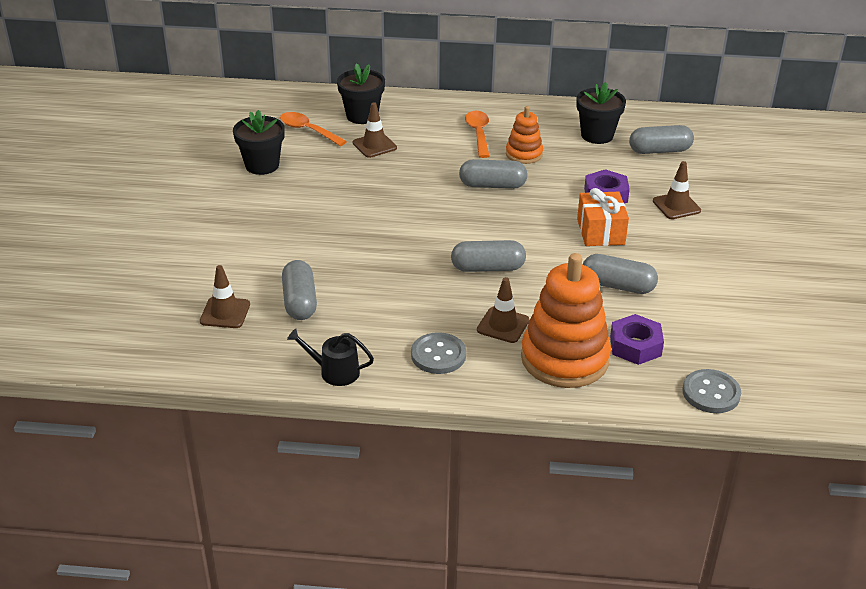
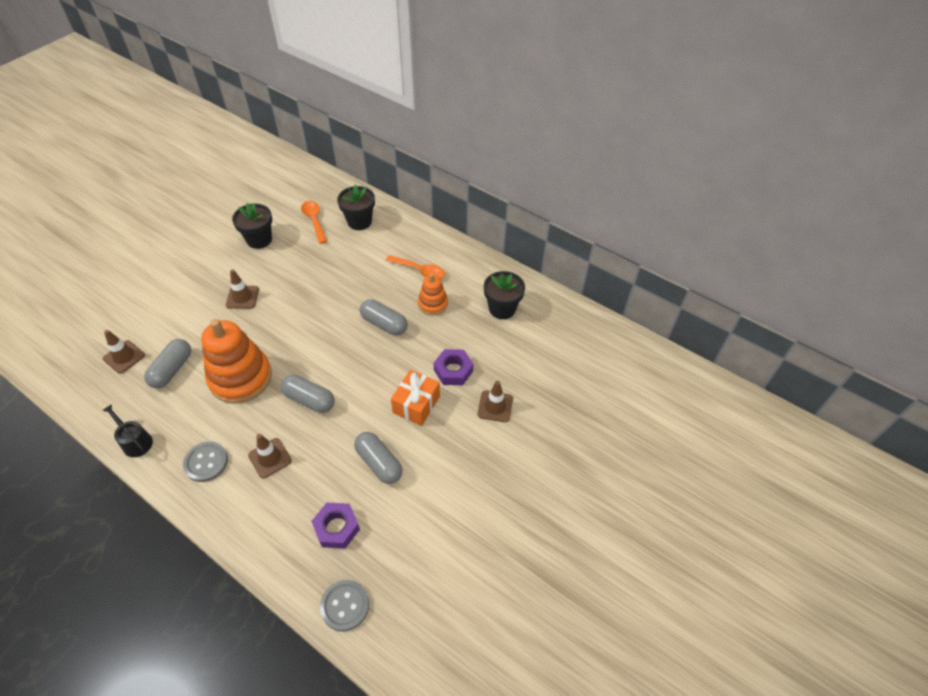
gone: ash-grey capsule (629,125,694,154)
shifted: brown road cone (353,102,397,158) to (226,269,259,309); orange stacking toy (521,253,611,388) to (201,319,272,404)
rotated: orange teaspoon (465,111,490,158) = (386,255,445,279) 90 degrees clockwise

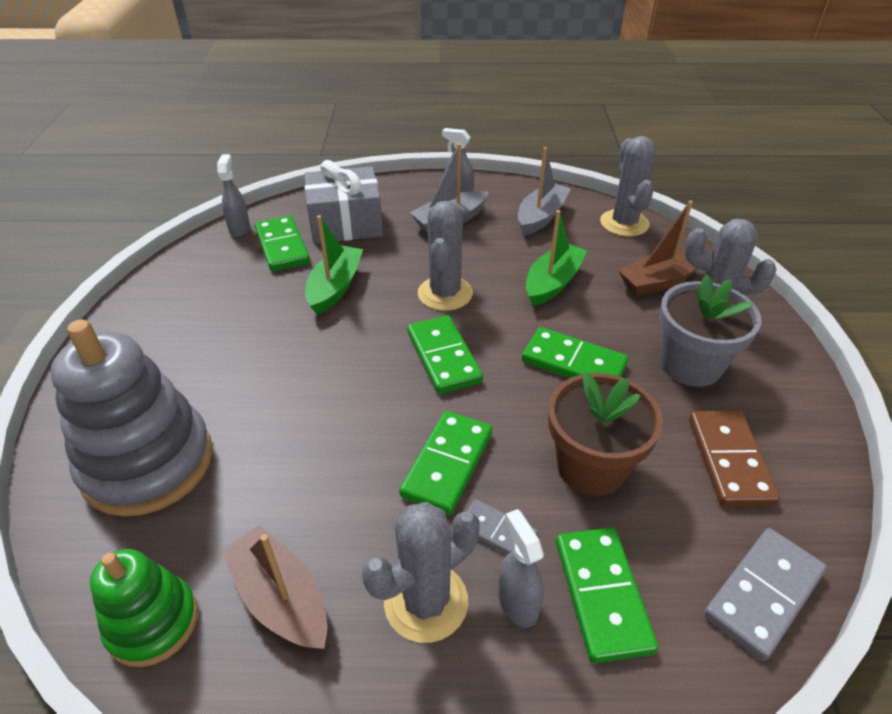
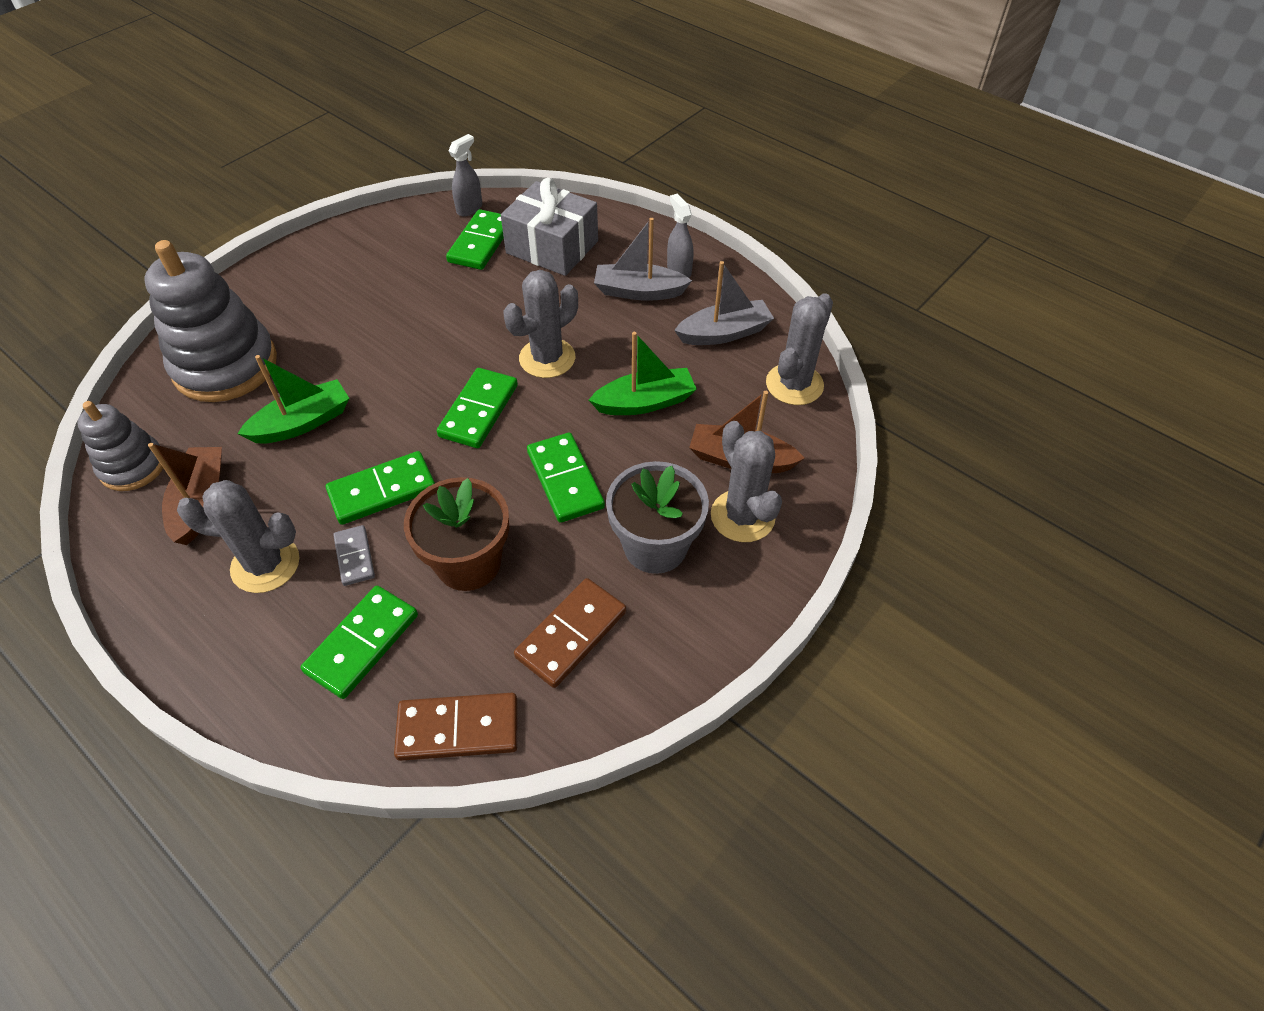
gone: ash-grey sprayer (498,509,544,628)
shifted: green toy boat (305,215,363,315) to (237,355,349,444)
repainted: green stacking toy (90,549,198,667) to ash-grey stacking toy (77,401,163,491); ash-grey domino (704,528,827,661) to brown domino (394,693,517,761)

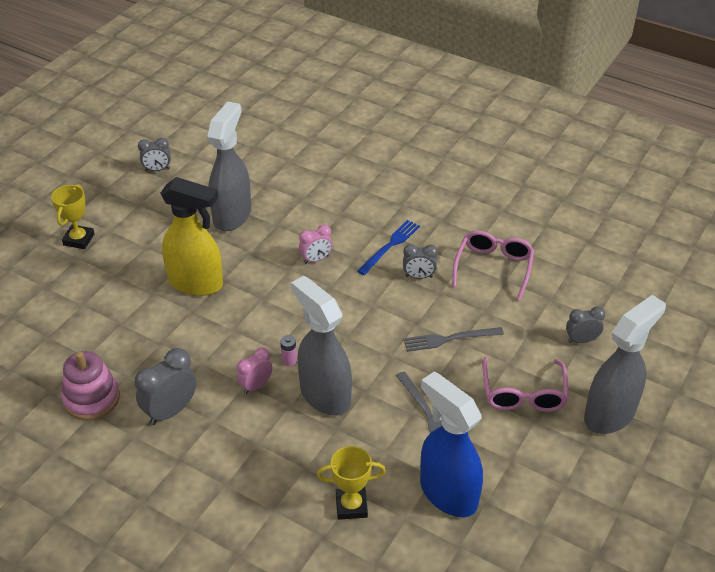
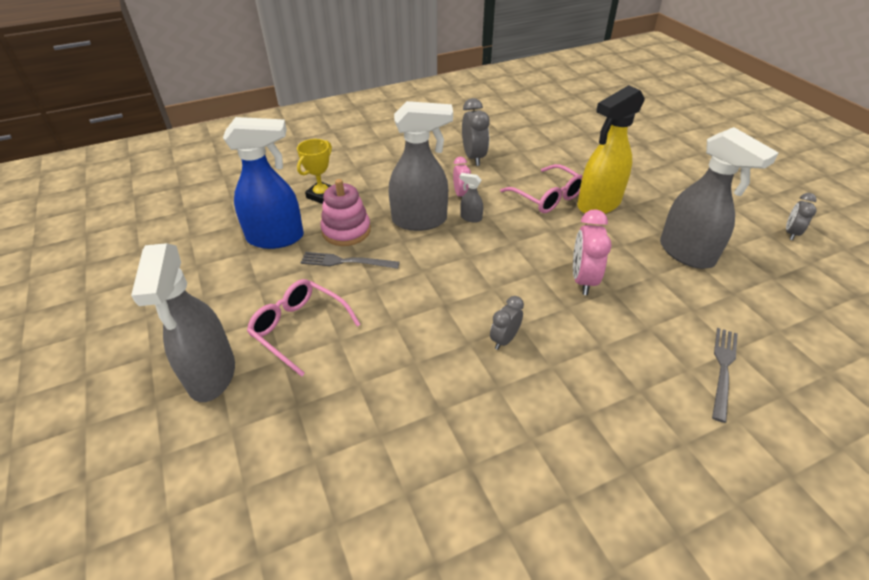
gone: yellow trophy (51,184,94,249); cobalt table fork (357,220,420,275); ash-grey bedside clock (566,306,605,343)
shifted: rosy stacking toy (61,351,120,420) to (320,179,371,246); ash-grey table fork (404,327,504,352) to (712,328,738,423); rosy glasses (452,230,534,301) to (500,164,583,213)
swapped: rosy AA battery (280,335,297,366) to ash-grey sprayer (459,173,483,223)
scaled: rosy bedside clock (299,225,332,264) = (573,209,611,295) x1.60

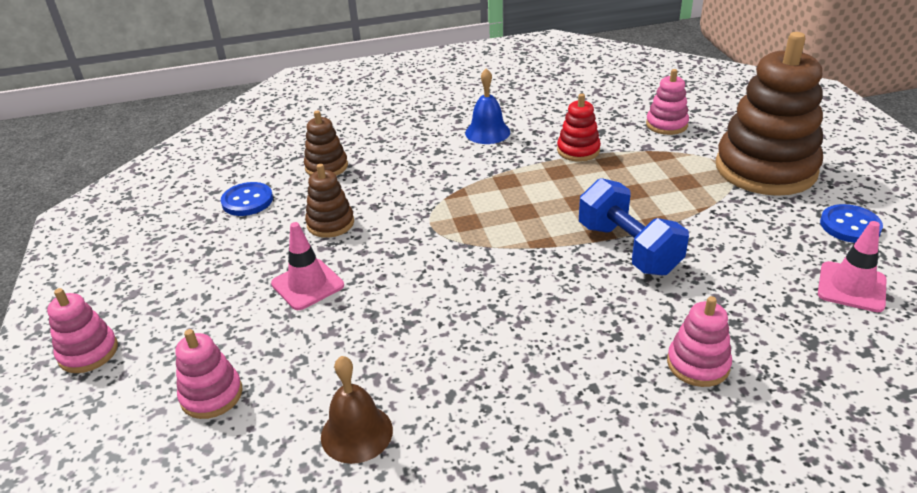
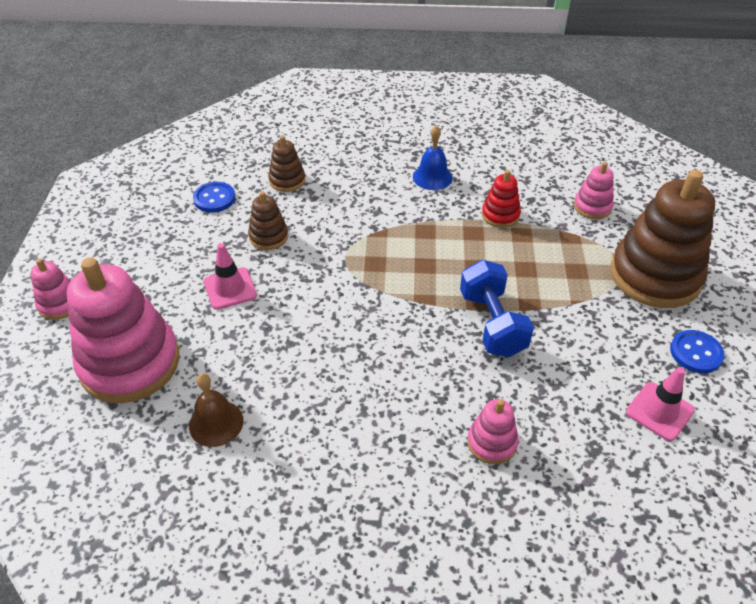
scaled: rosy stacking toy (175,329,242,419) = (67,257,180,403) x2.16

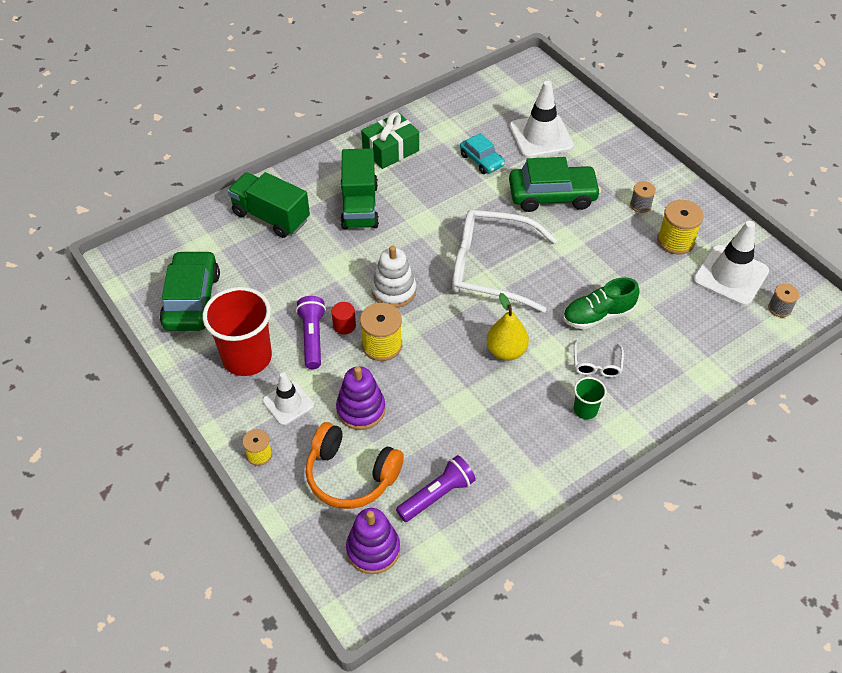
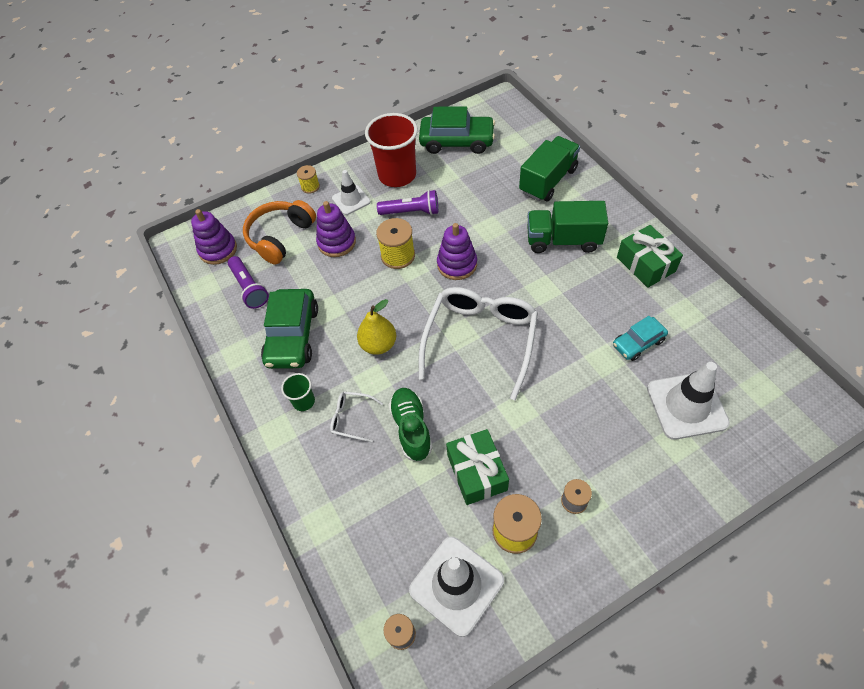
gone: crimson solid cylinder (332,302,356,335)
new: green gift (446,429,509,505)
shifted: green automobile (509,157,601,212) to (261,289,318,369)
repainted: white stacking toy (371,246,416,308) to violet stacking toy (437,223,477,280)

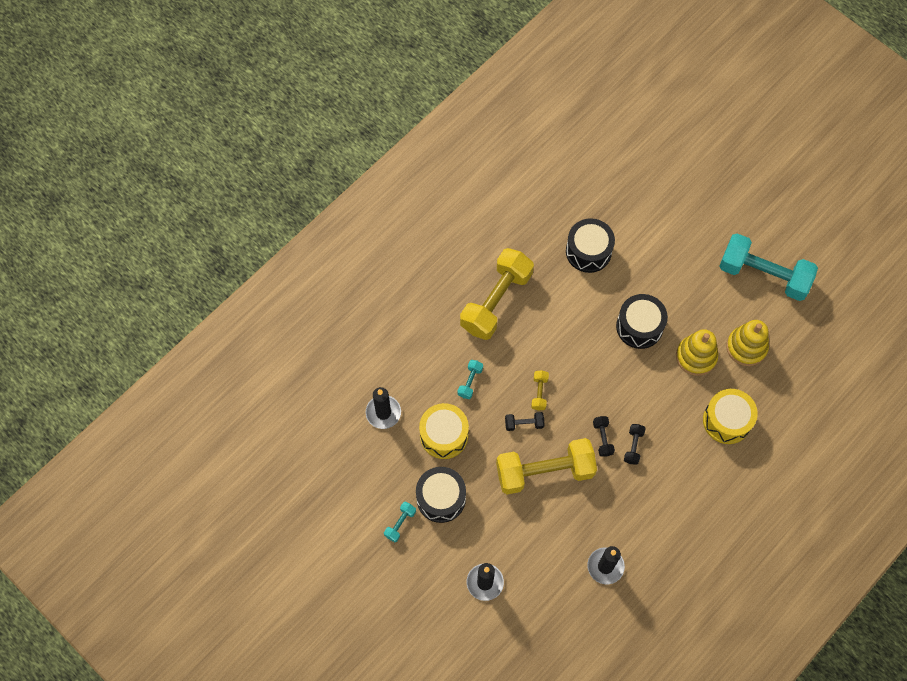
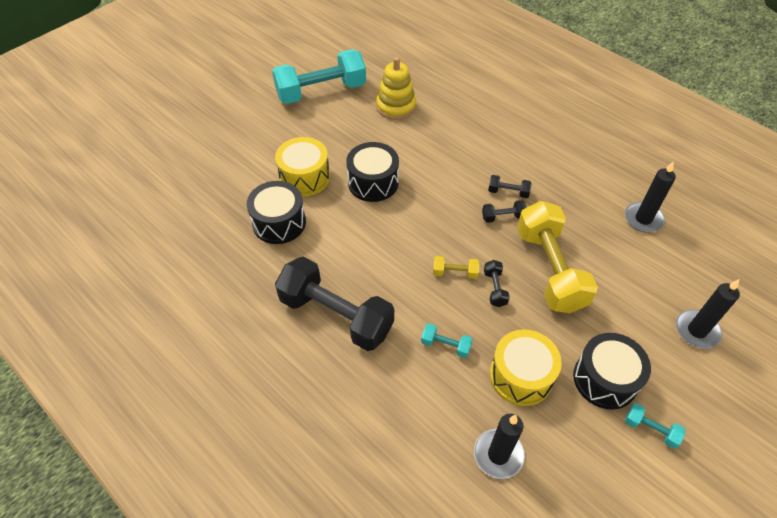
gone: yellow stacking toy (676,329,718,376)
shifted: yellow toy drum (703,389,758,444) to (275,137,330,196)
repainted: yellow free weight (460,248,534,340) to jet-black free weight (275,257,394,351)
rotated: teal free weight (719,233,818,301) = (272,49,366,104) 45 degrees clockwise

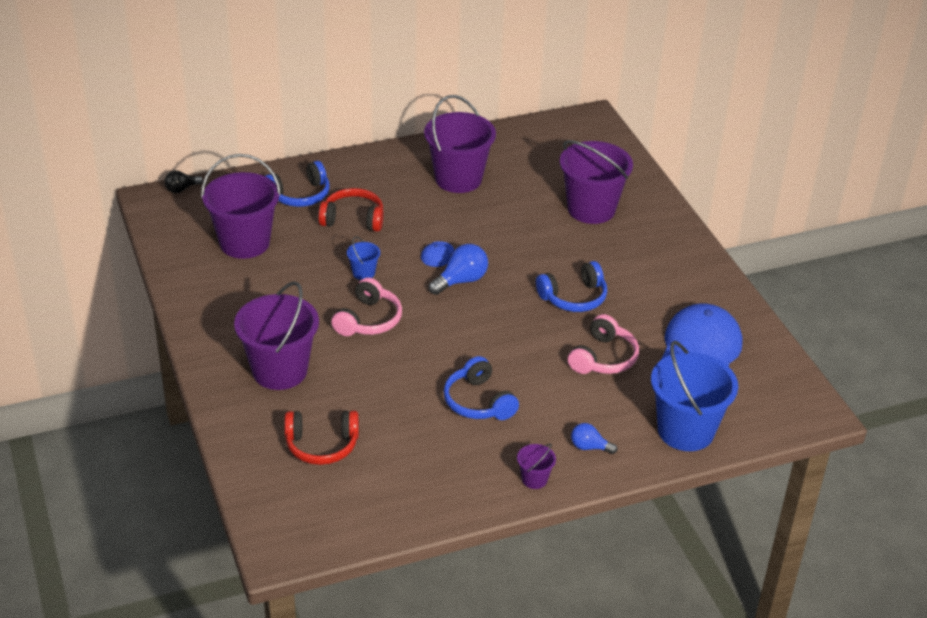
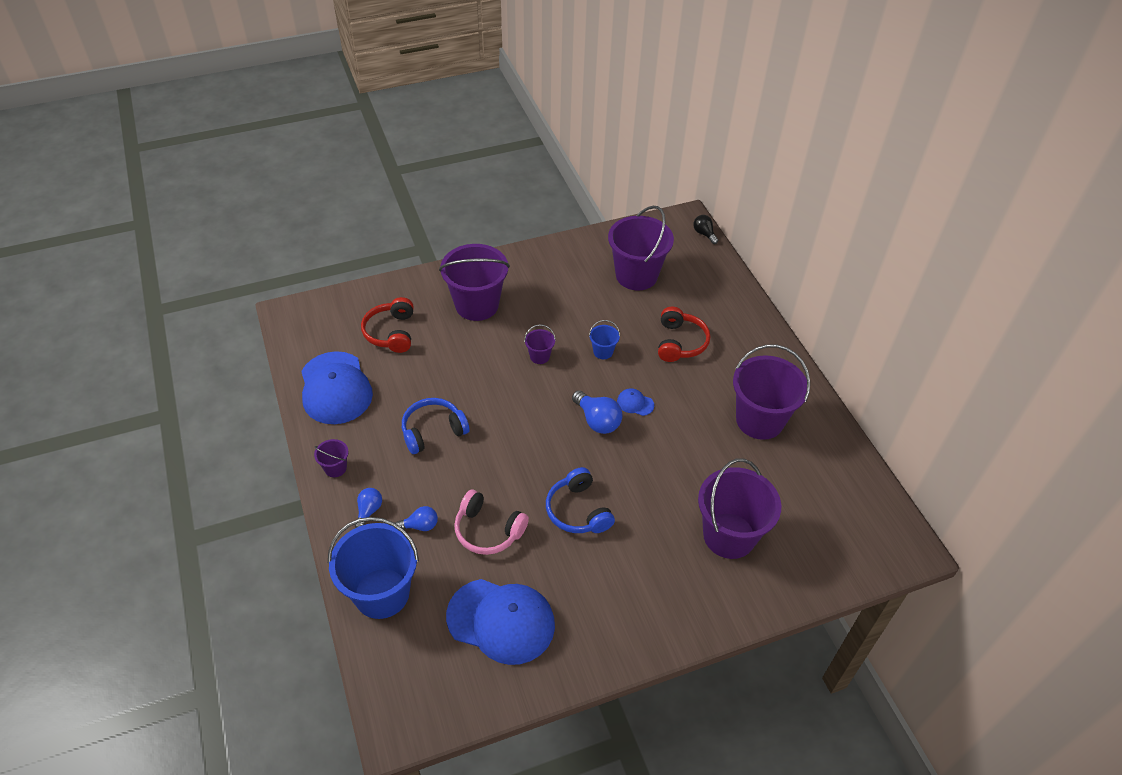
gone: cobalt headset (265,161,330,207)
new: cobalt peaked cap (301,351,373,424); cobalt light bulb (395,506,438,531)
swapped: rosy headset (331,277,402,336) to violet pail (524,324,556,364)

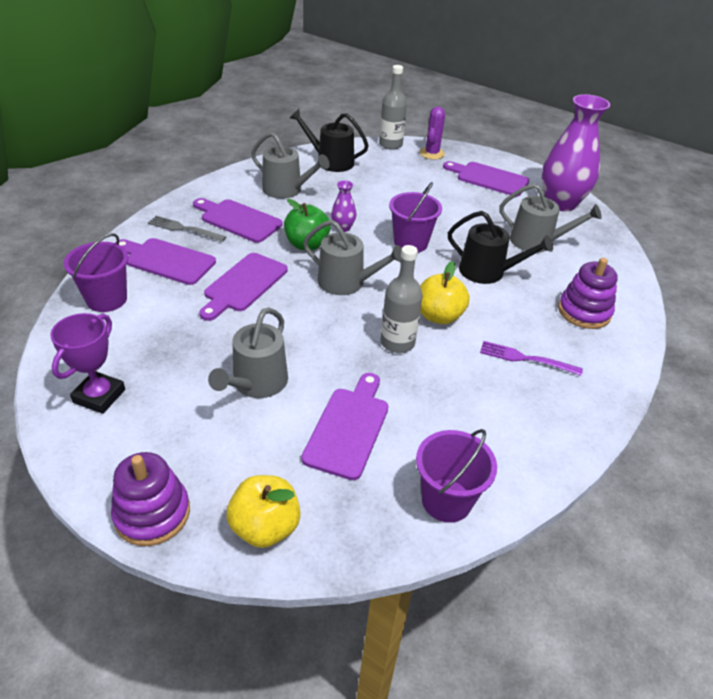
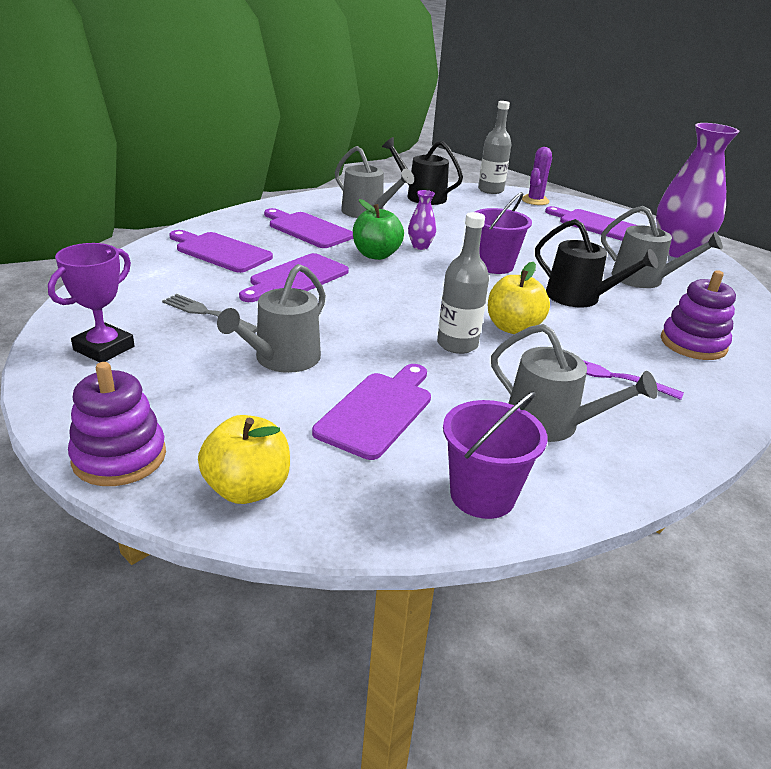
gone: violet pail (63,233,128,312)
shifted: ash-grey table fork (148,216,226,242) to (162,294,257,333); ash-grey sprinkling can (303,220,402,295) to (491,324,658,442)

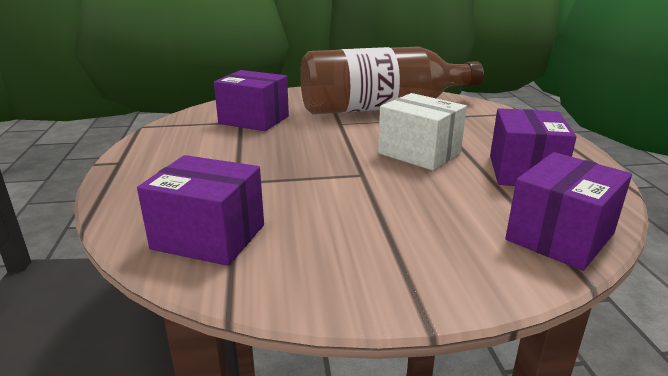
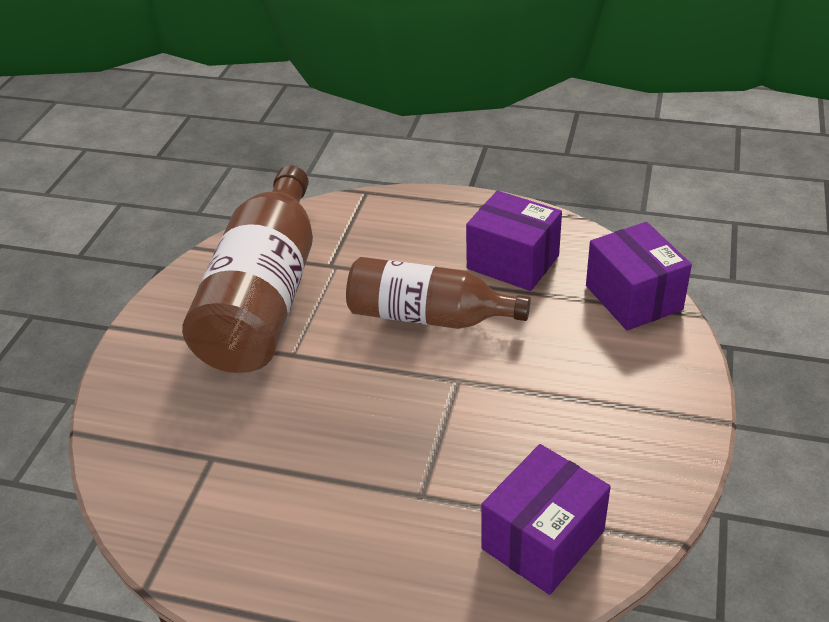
gone: violet package (214,70,289,131)
swapped: white package (378,93,467,170) to brown bottle (346,257,531,329)

